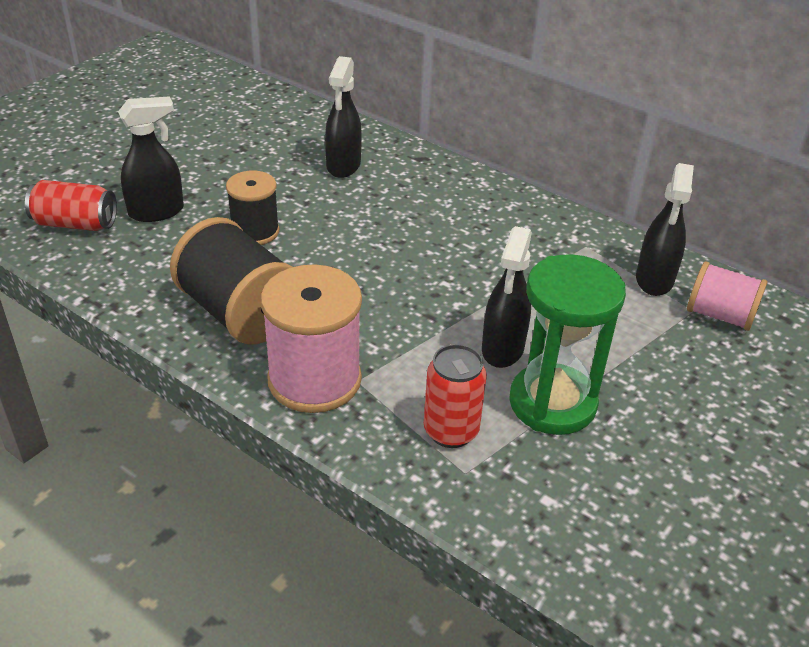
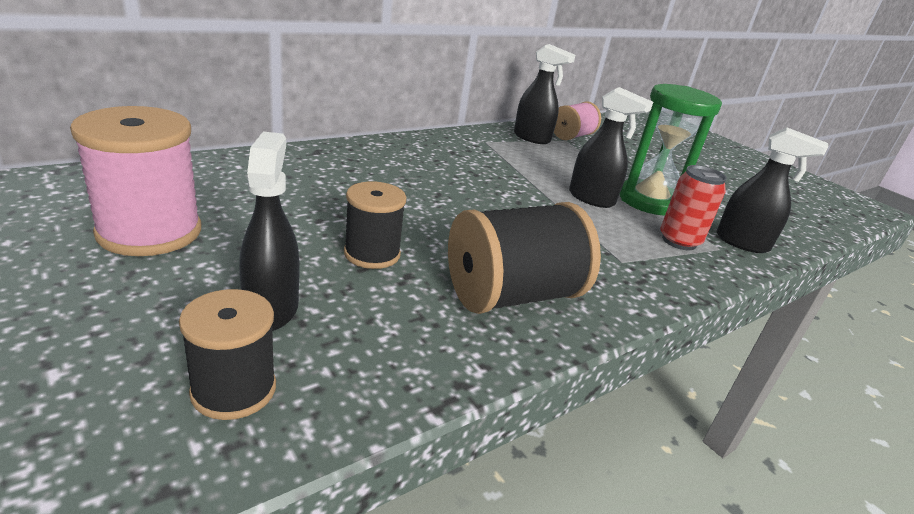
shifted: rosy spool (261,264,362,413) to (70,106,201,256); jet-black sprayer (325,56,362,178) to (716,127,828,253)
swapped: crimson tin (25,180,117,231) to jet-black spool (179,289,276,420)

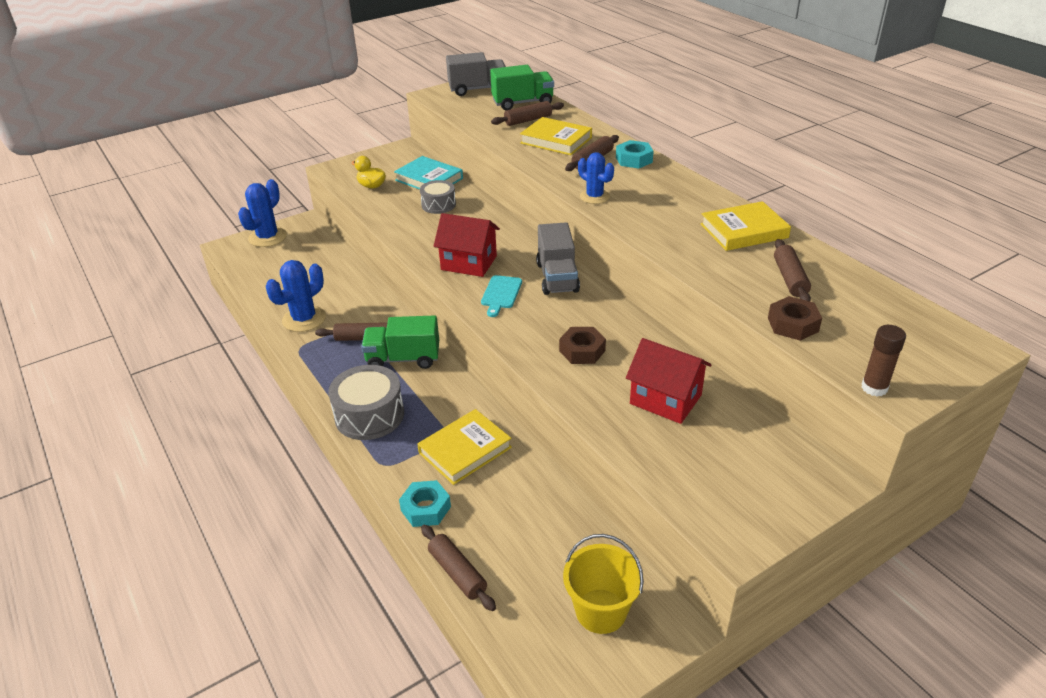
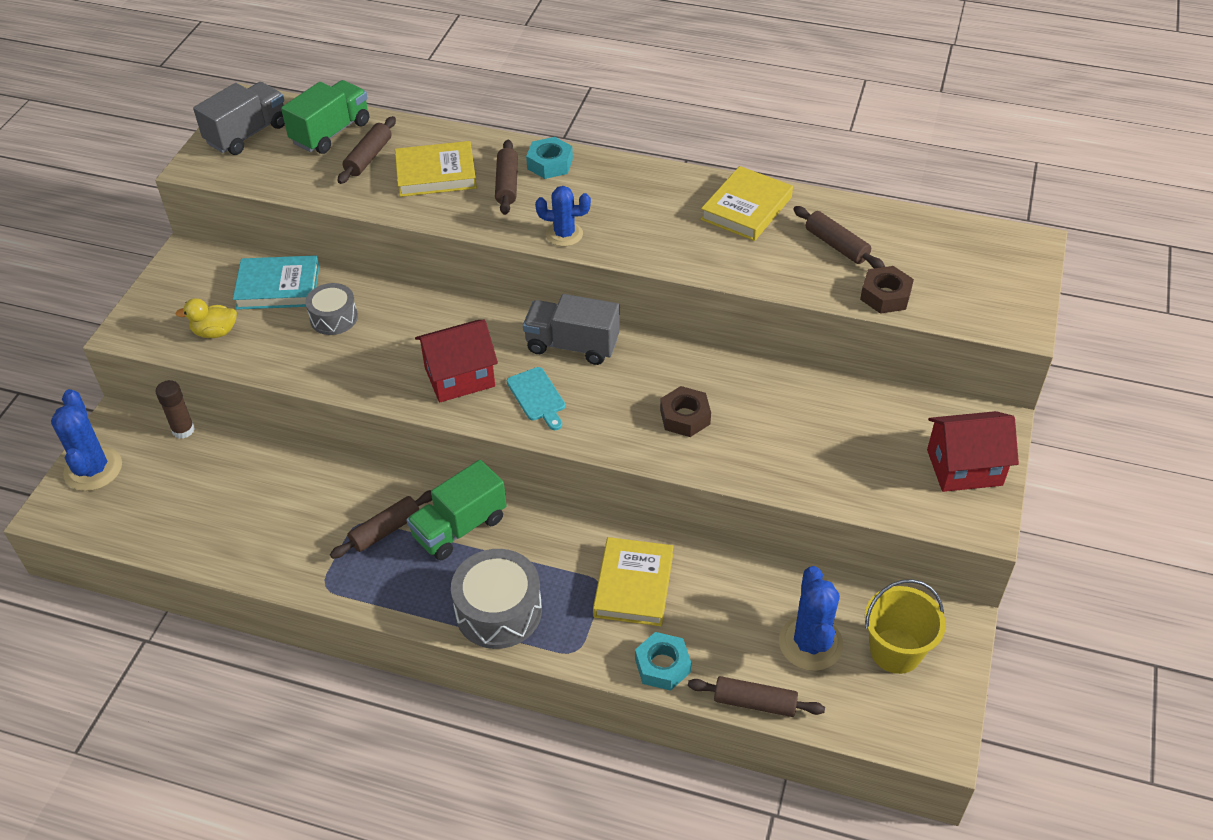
shifted: cobalt cactus (266,260,326,332) to (779,566,843,671); crimson toy house (626,338,712,424) to (927,411,1019,492); brown stick of glue (861,325,906,396) to (155,380,195,439)
rotated: ash-grey lorry (536,222,580,295) = (523,294,620,365) 150 degrees clockwise

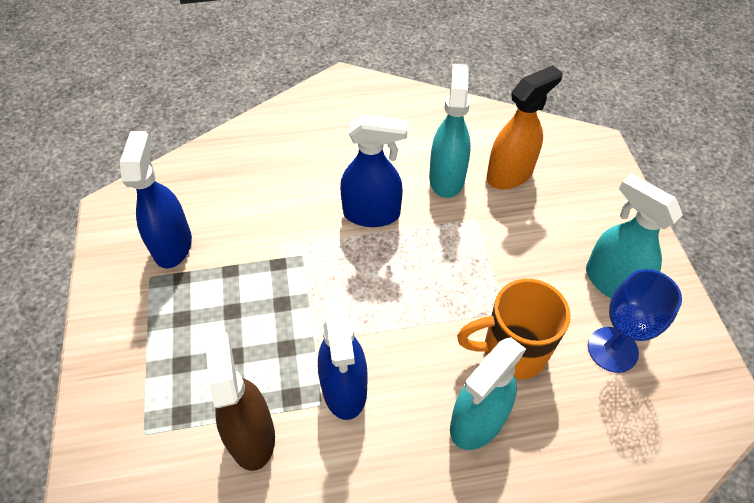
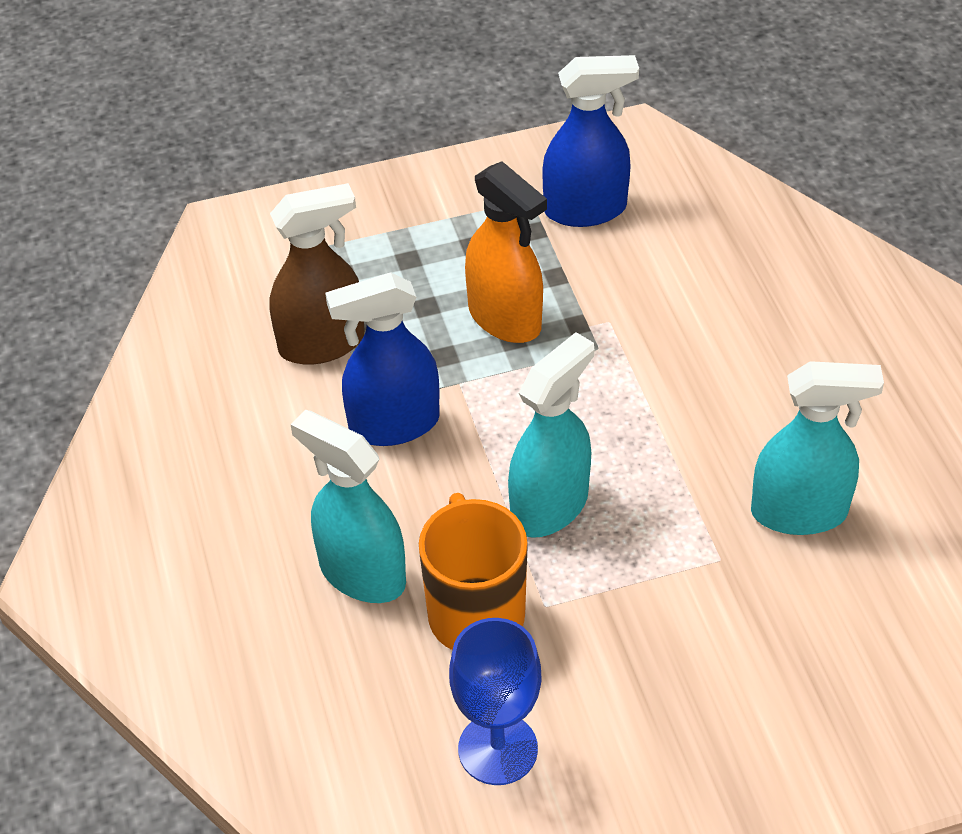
gone: cobalt sprayer (340,114,408,227)
shifted: orange sprayer (487,65,563,189) to (465,161,547,343); teal sprayer (586,173,683,299) to (508,332,594,538)

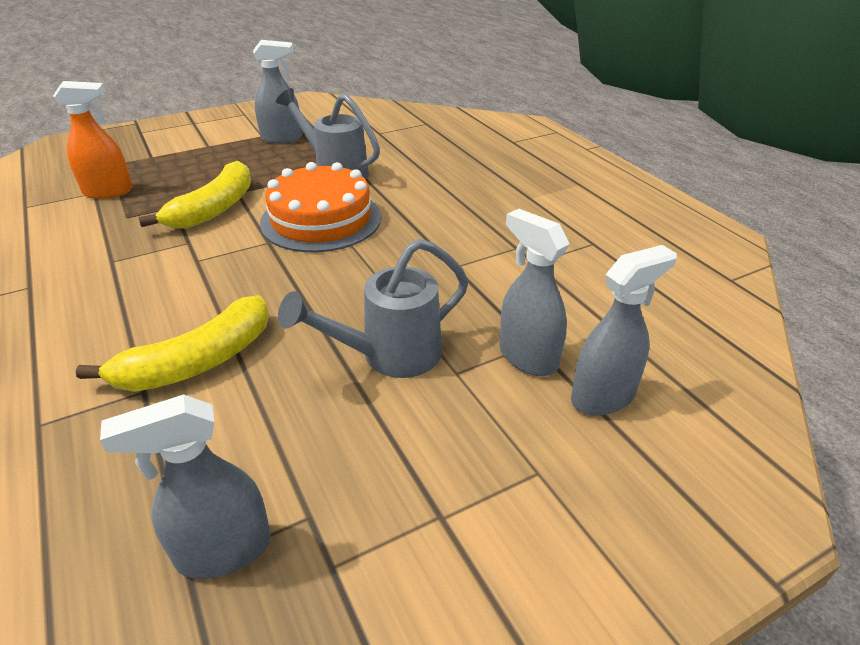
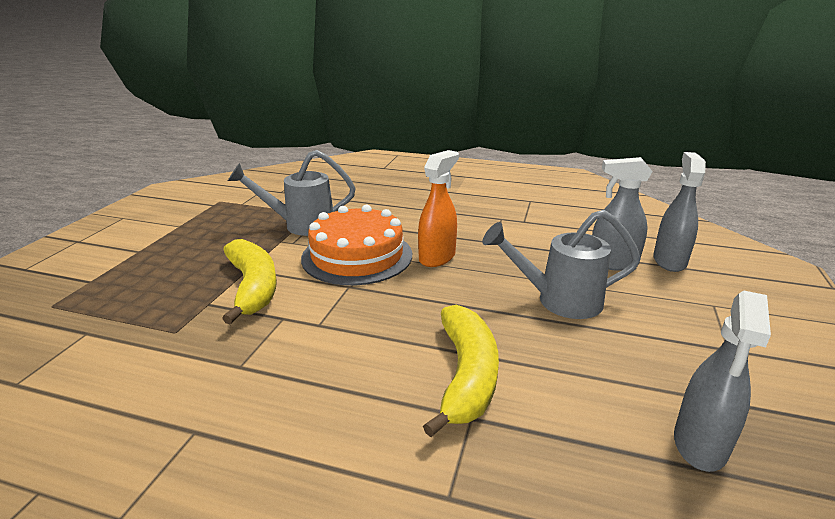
gone: ash-grey sprayer (253,40,302,144)
shifted: orange sprayer (53,81,133,199) to (418,150,459,267)
rotated: ash-grey sprinkling can (278,238,468,378) = (482,210,641,319) 75 degrees clockwise

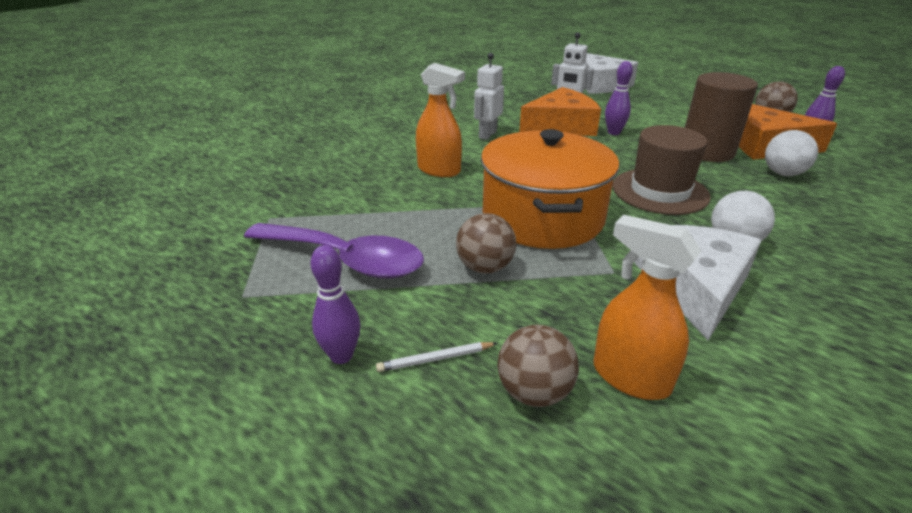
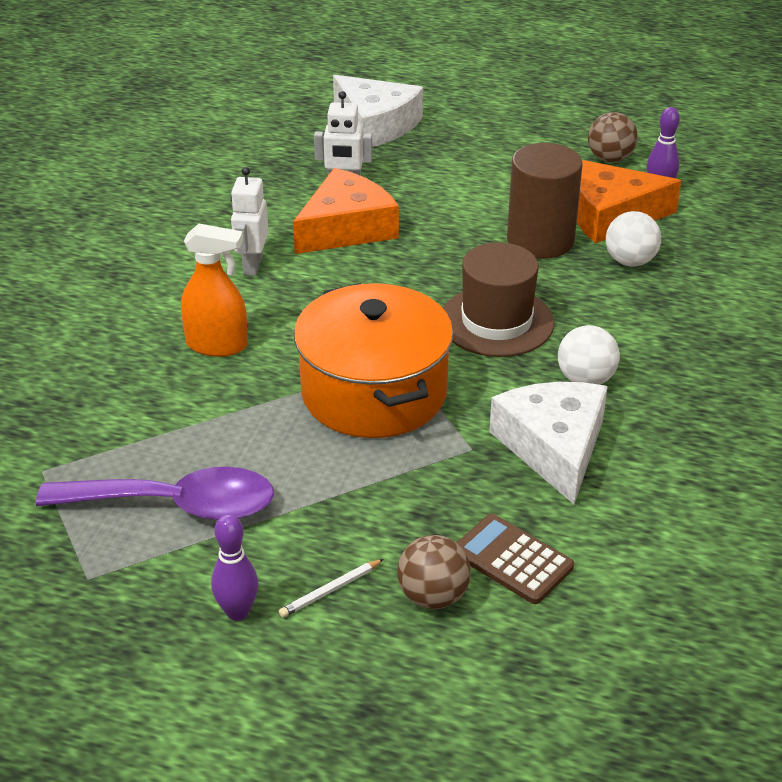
gone: brown ball (456,213,516,273); violet bowling pin (605,61,633,135)
swapped: orange sprayer (594,215,701,400) to brown pocket calculator (457,514,574,604)

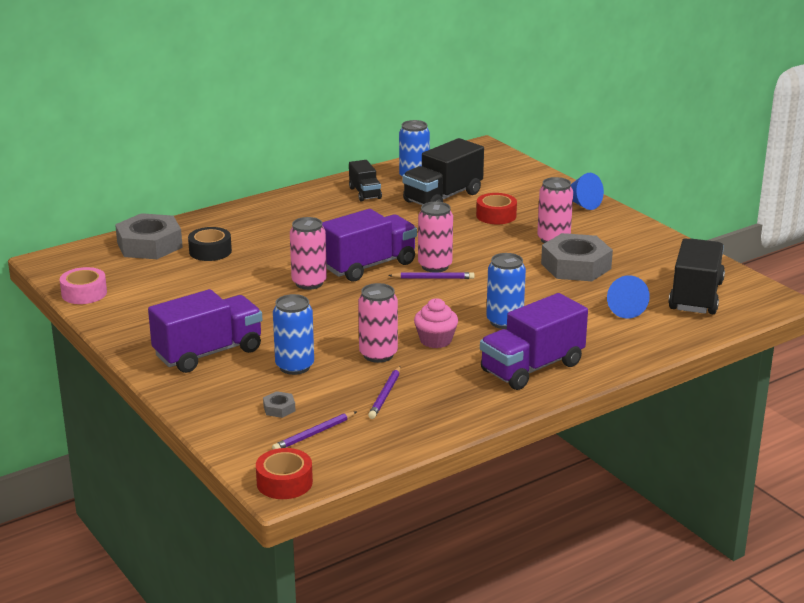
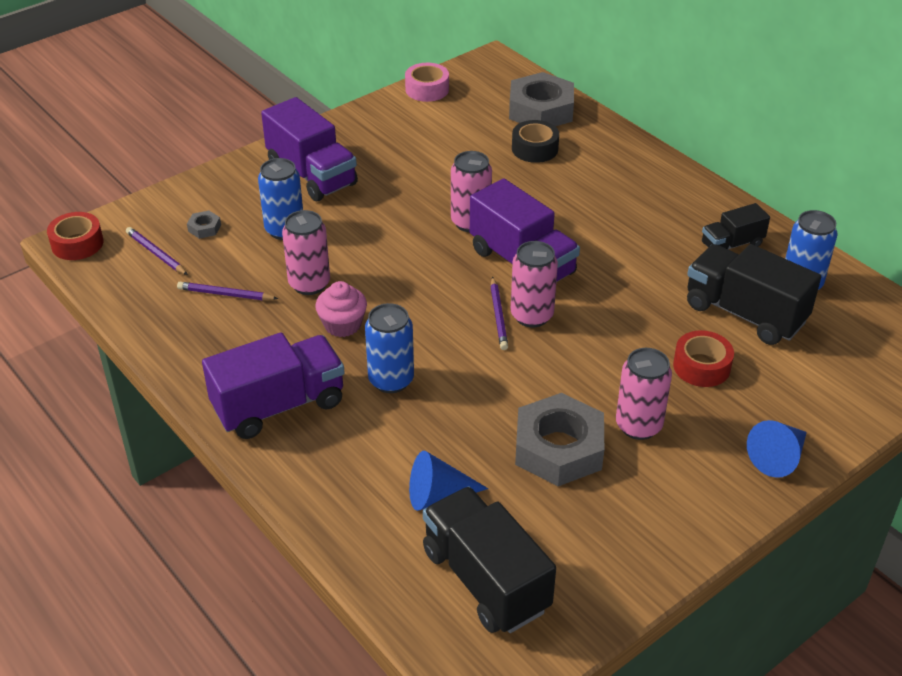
rotated: violet lorry (480,293,588,390) = (202,333,345,439) 105 degrees clockwise; jet-black lorry (668,239,725,314) = (423,486,556,633) 135 degrees counterclockwise

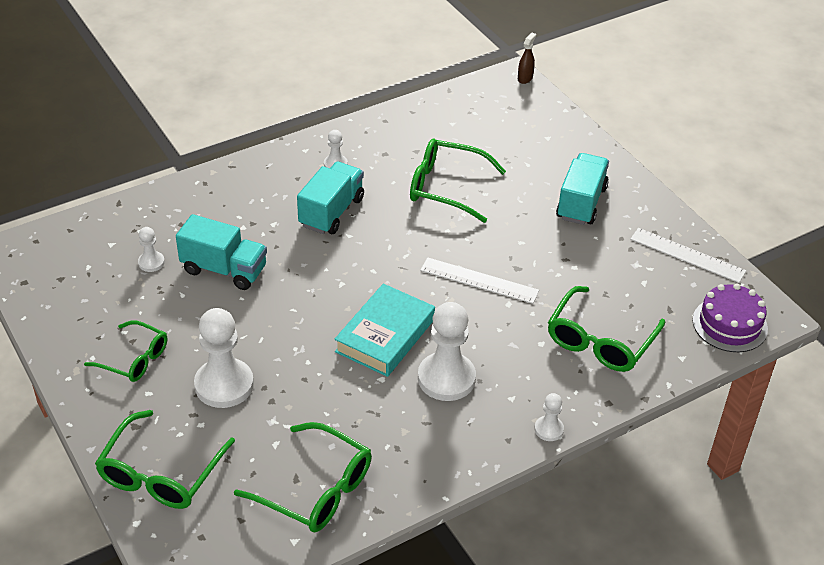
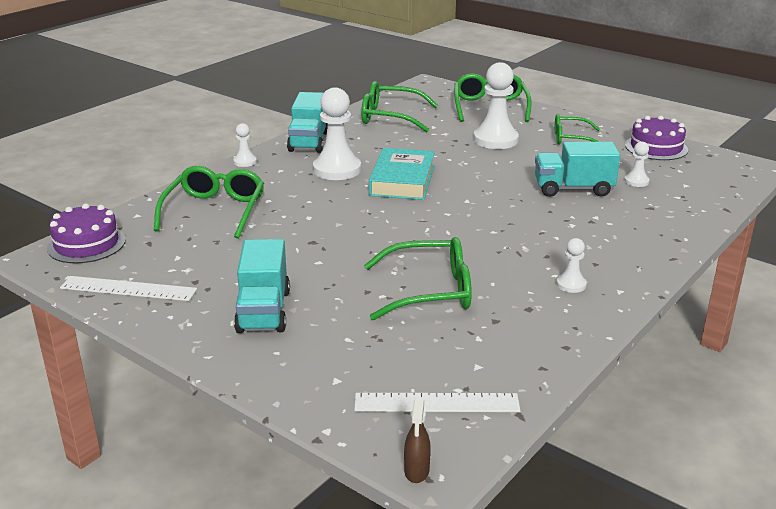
new: violet cake (625,116,688,160)
shifted: teal lorry (297,162,364,234) to (287,92,328,153); white measuring stick (420,257,539,304) to (354,393,521,412)

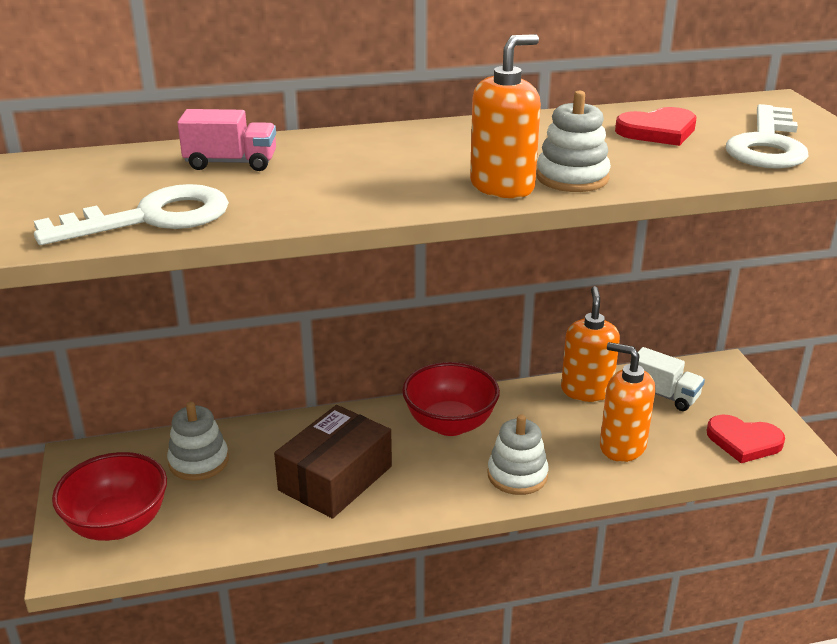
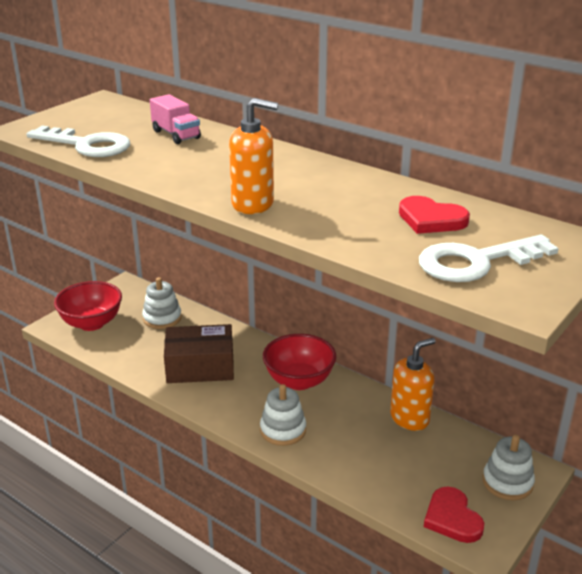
gone: orange soap dispenser (600,342,655,462); white lorry (638,347,705,411)
shifted: white stacking toy (536,91,611,192) to (483,435,535,500)

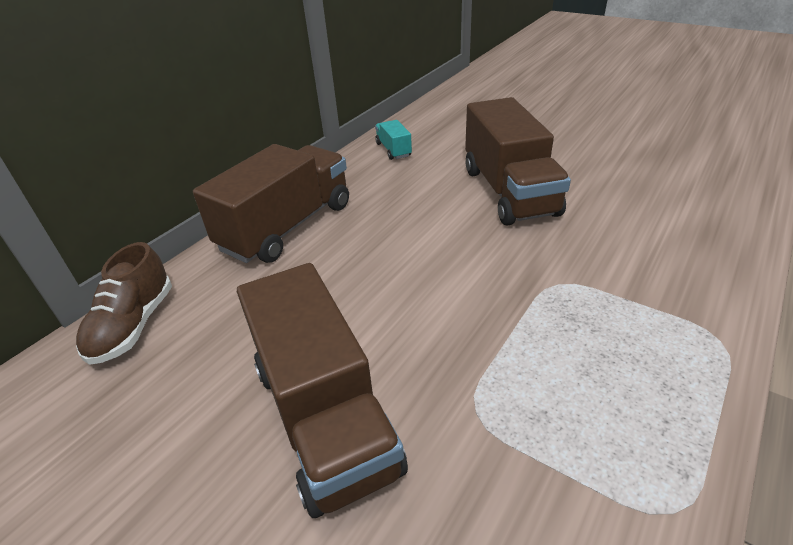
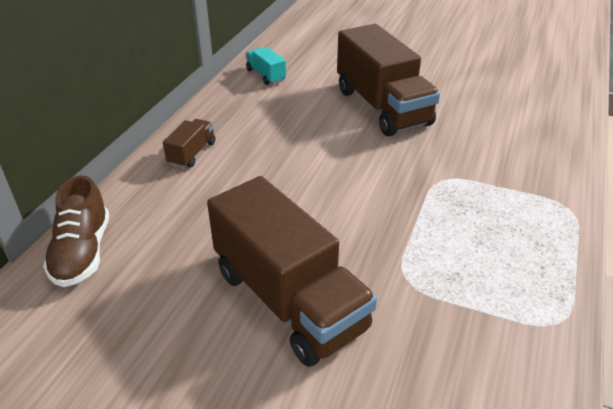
scaled: brown lorry (193,144,349,263) = (163,119,215,168) x0.44

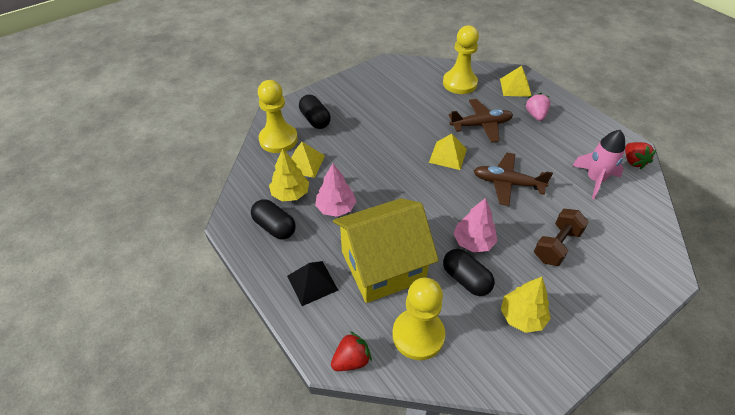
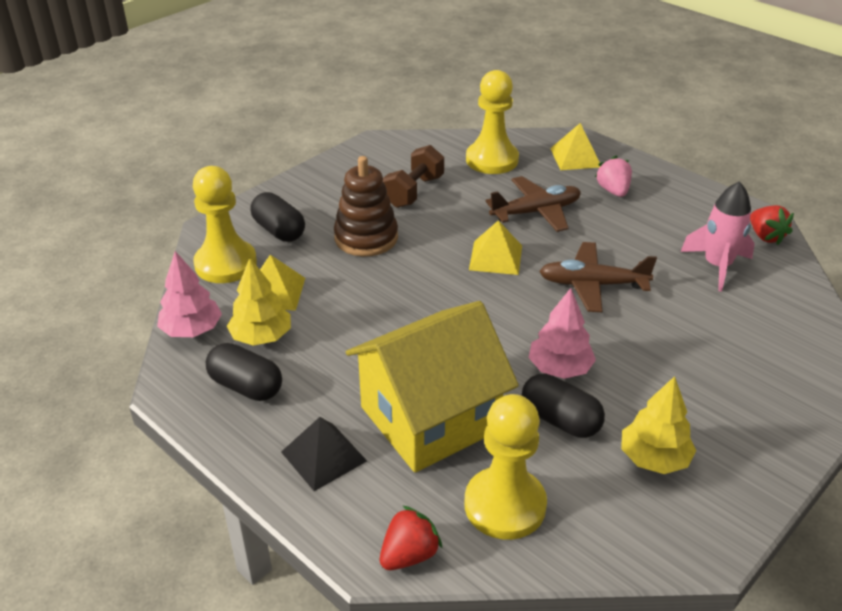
new: brown stacking toy (334,156,398,256)
shifted: rosy fir tree (315,163,356,217) to (157,251,222,337); brown free weight (534,209,589,266) to (383,145,444,208)

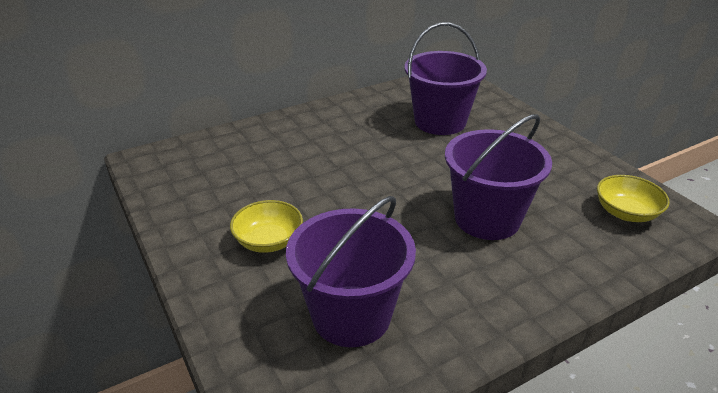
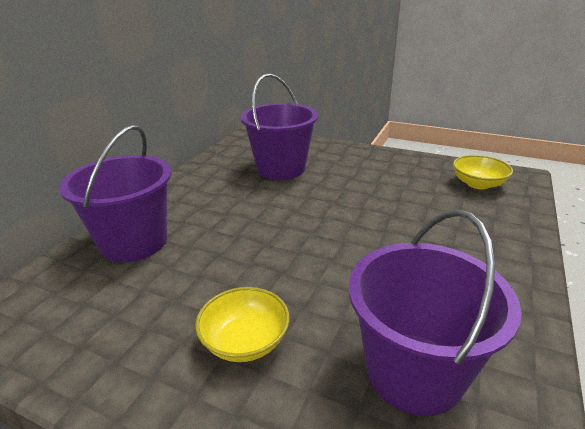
shifted: violet pail (445,114,552,240) to (59,125,171,262)

